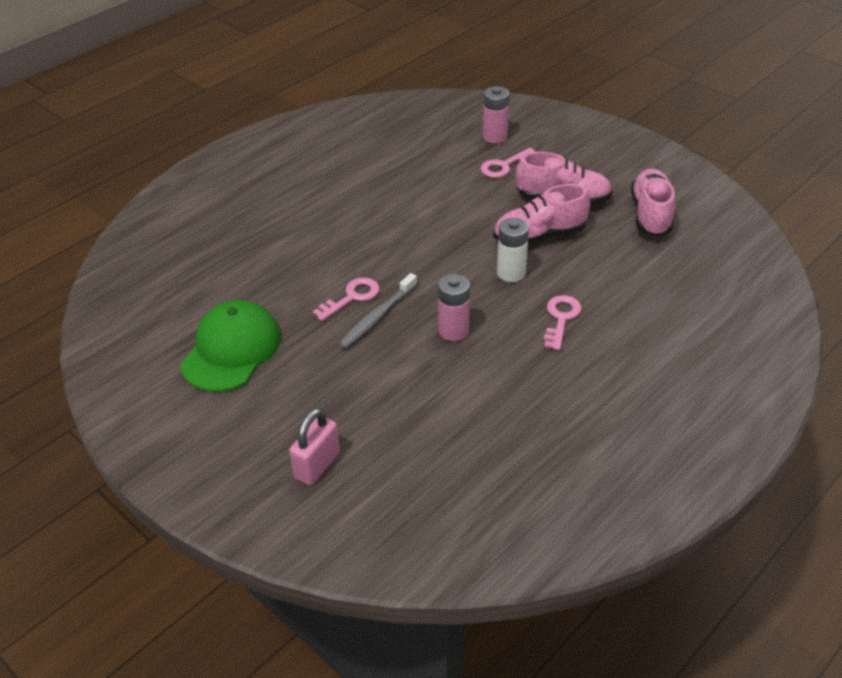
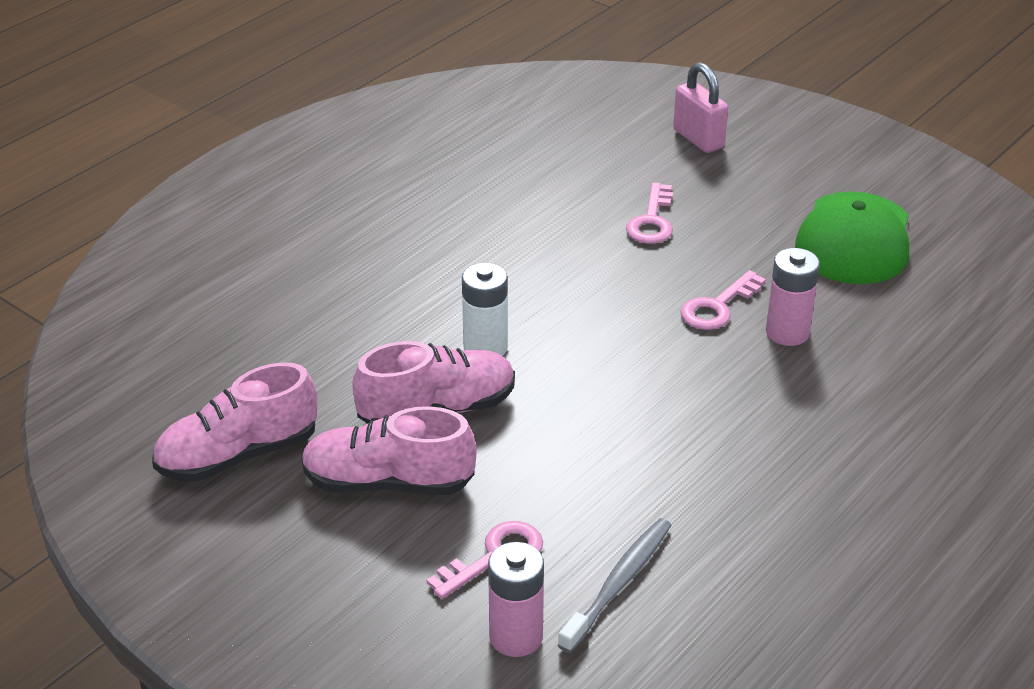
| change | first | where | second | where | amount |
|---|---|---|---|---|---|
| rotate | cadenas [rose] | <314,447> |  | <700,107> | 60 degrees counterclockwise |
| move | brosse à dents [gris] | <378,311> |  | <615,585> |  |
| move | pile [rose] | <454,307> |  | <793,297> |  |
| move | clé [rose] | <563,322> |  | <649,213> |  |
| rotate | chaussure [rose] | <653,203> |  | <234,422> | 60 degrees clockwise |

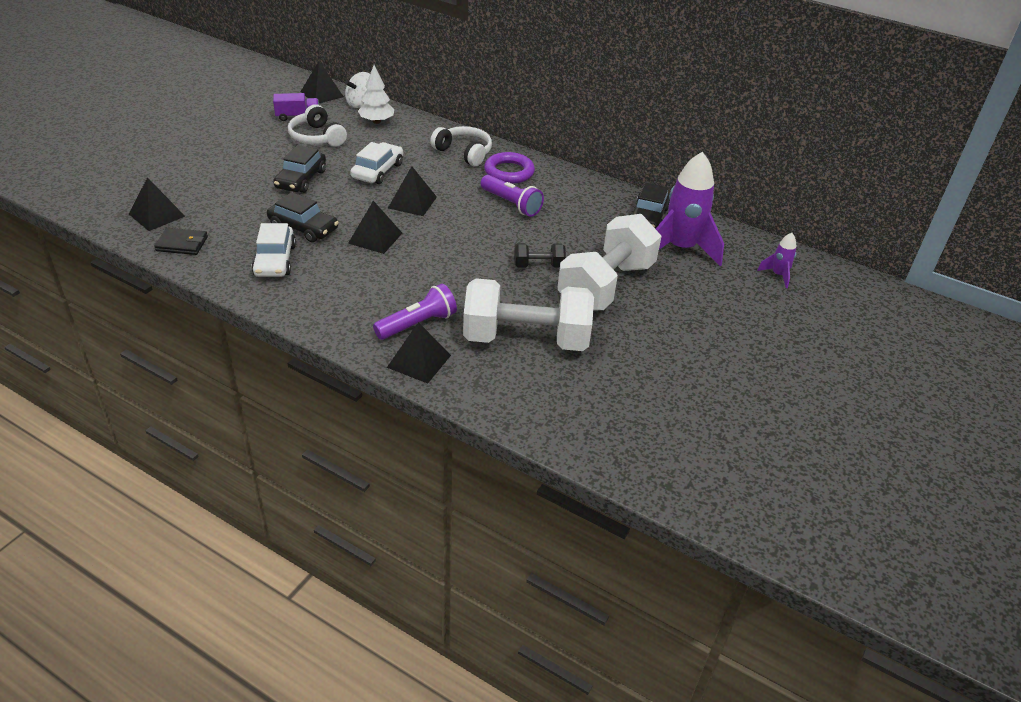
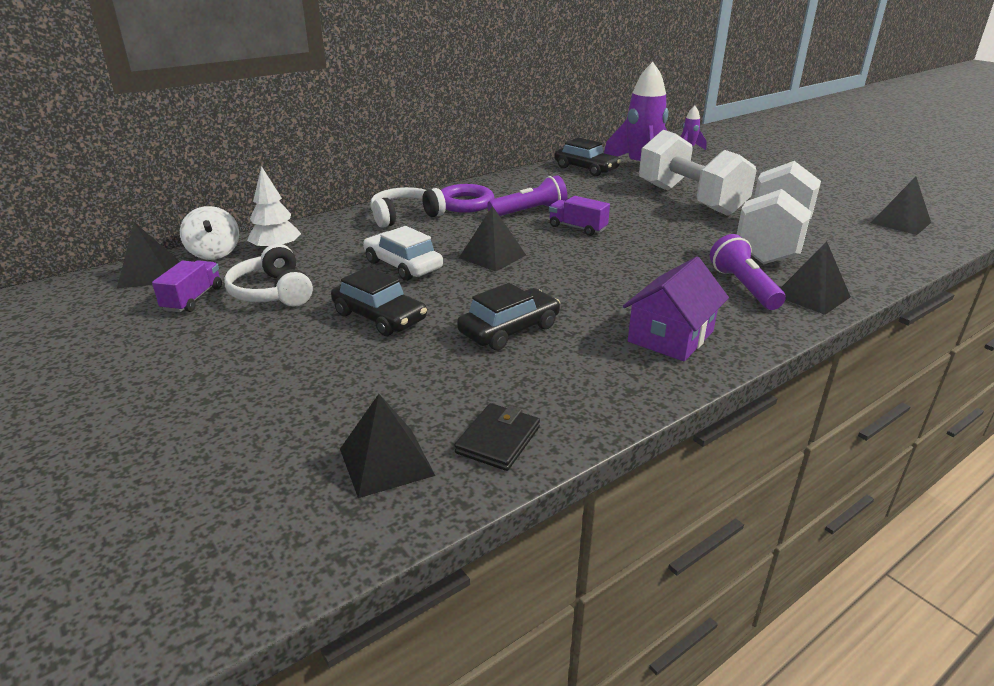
| change | first | where | second | where | amount |
|---|---|---|---|---|---|
| delete | voiture [blanc] | <273,250> |  |  |  |
| rotate | casque audio [blanc] | <317,125> |  | <268,275> | 75 degrees clockwise |
| move | pyramide [noir] | <375,227> |  | <901,206> |  |
| delete | haltère [noir] | <540,255> |  |  |  |
| insert |  |  | camion [violet] | <579,216> |  |
| insert |  |  | maison [violet] | <676,309> |  |

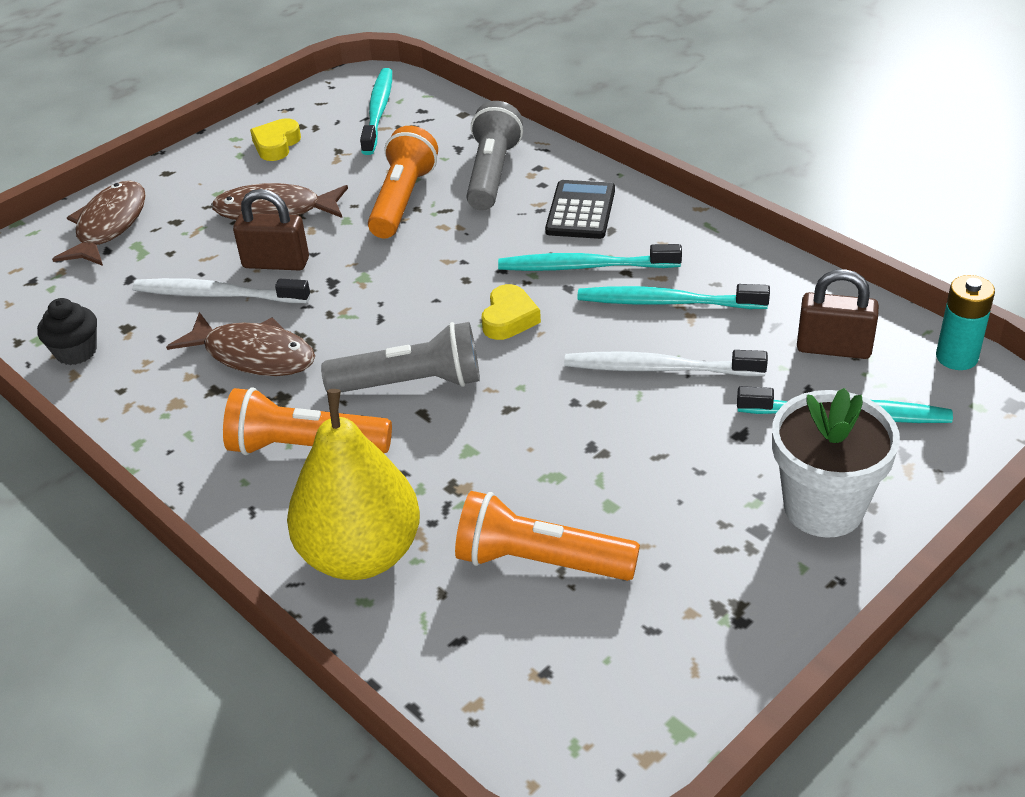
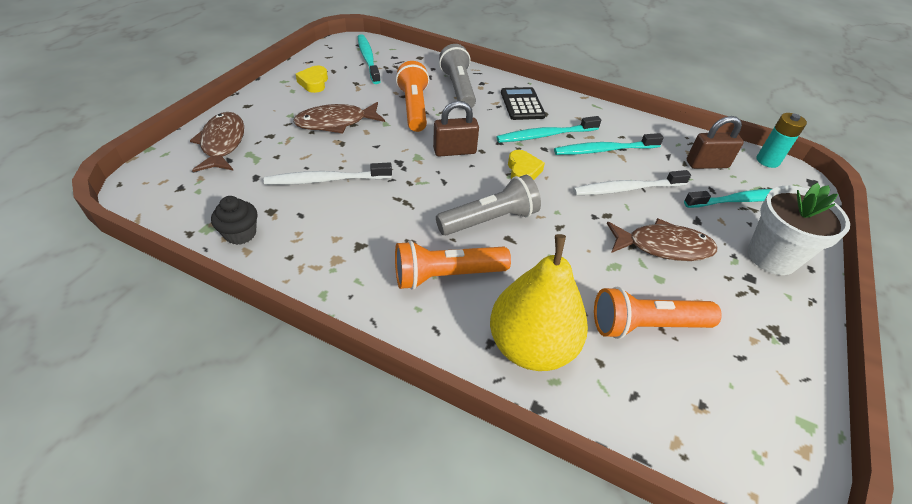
| change | first | where | second | where | amount |
|---|---|---|---|---|---|
| move | poisson [marron] | <240,344> |  | <662,239> |  |
| move | cadenas [marron] | <271,229> |  | <456,129> |  |

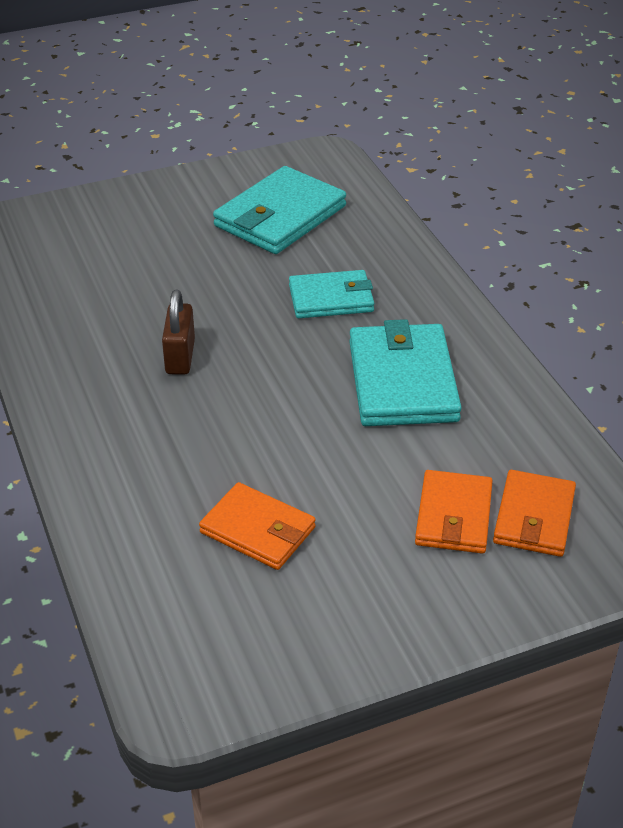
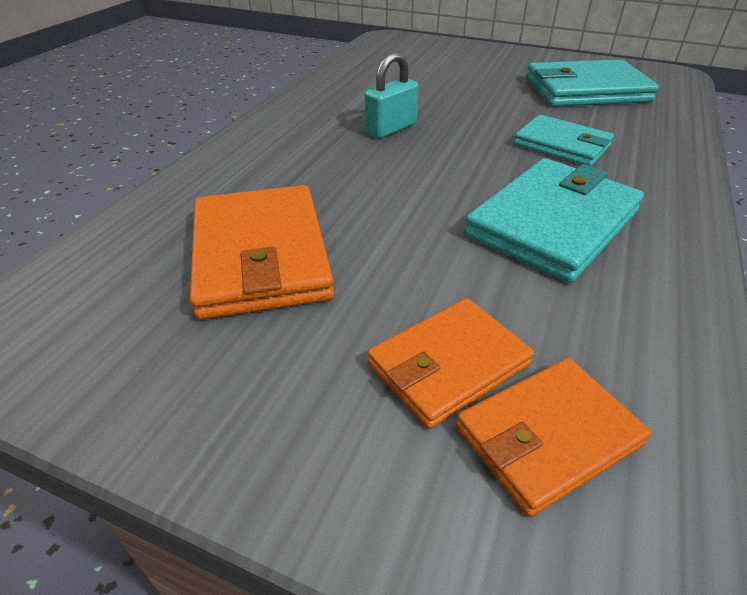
| change | first | where | second | where | amount |
|---|---|---|---|---|---|
| recolor | cadenas [marron] | <178,332> | cadenas [turquoise] | <392,95> |  |
| resize | portefeuille [orange] | <257,526> |  | <262,252> | x1.56 |

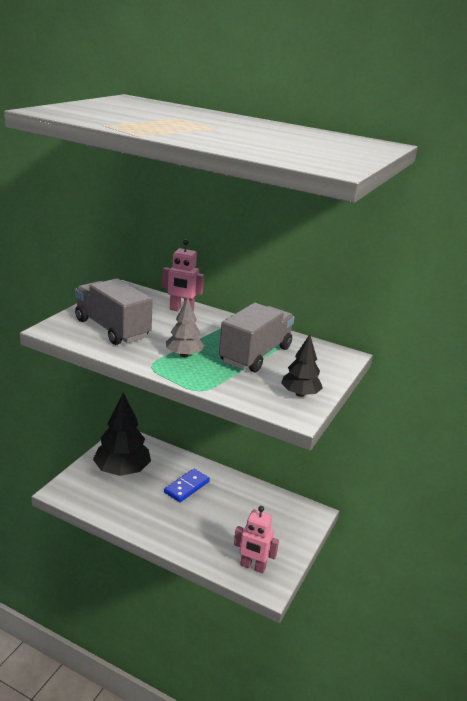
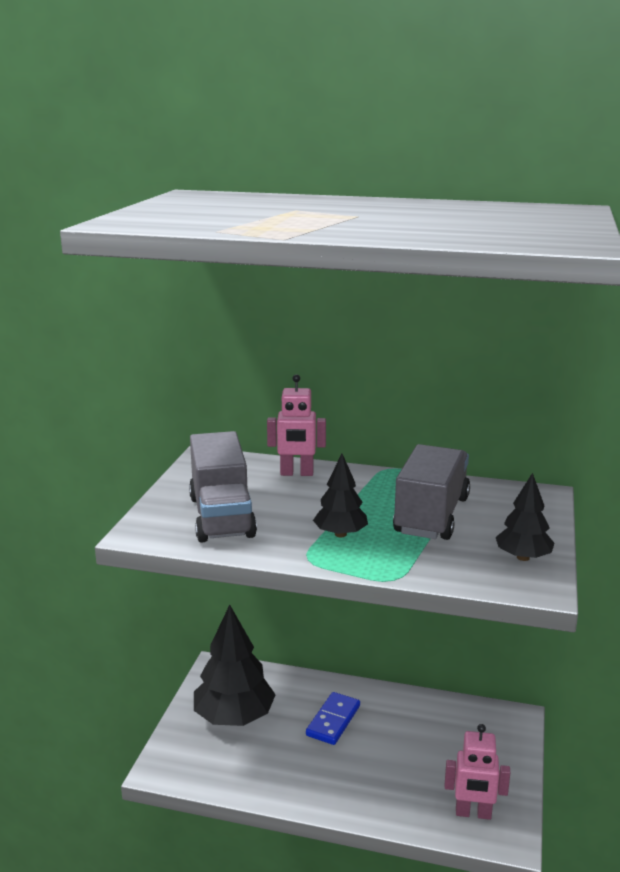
| change | first | where | second | where | amount |
|---|---|---|---|---|---|
| rotate | camion [gris] | <114,311> |  | <223,487> | 135 degrees counterclockwise |
| recolor | arbre [gris] | <185,327> | arbre [noir] | <340,495> |  |

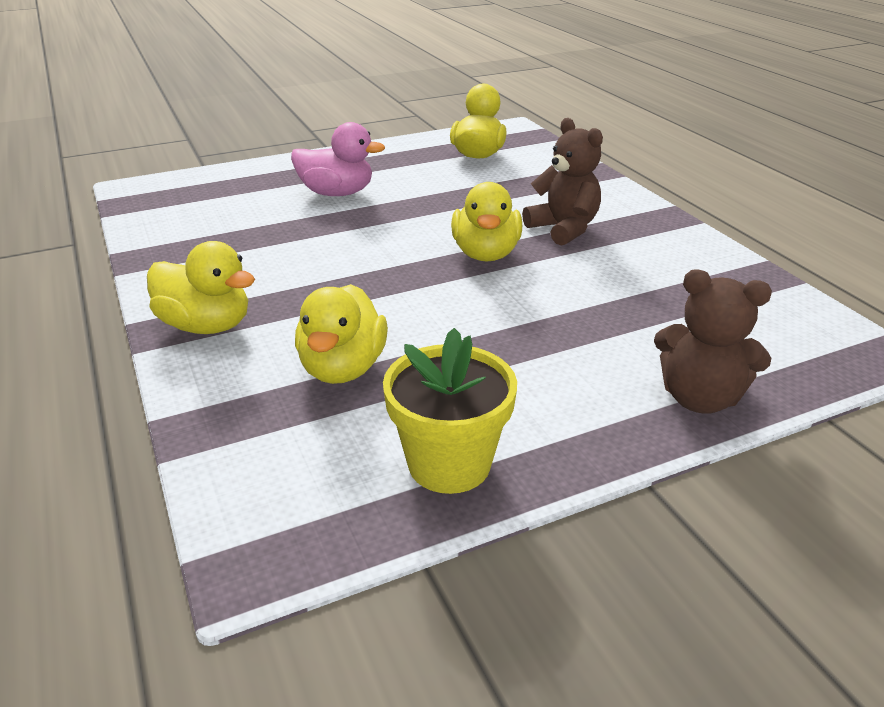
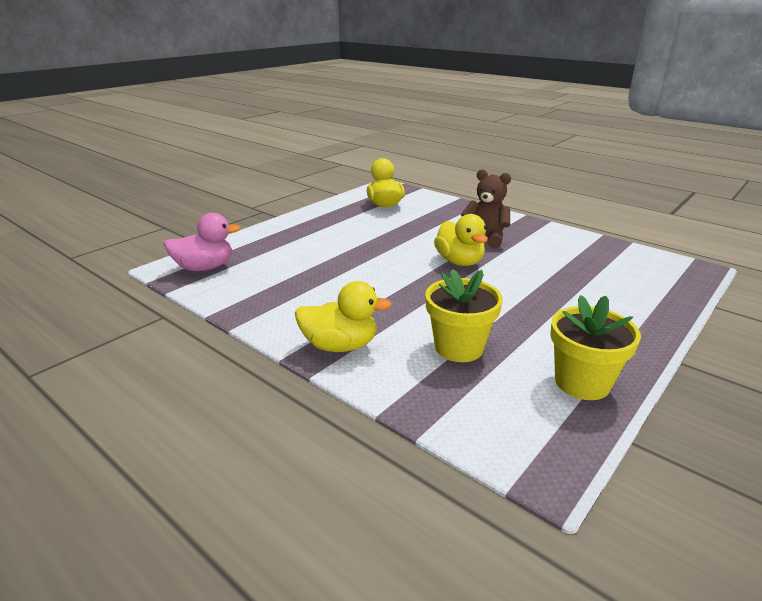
| change | first | where | second | where | amount |
|---|---|---|---|---|---|
| move | canard [rose] | <338,159> |  | <202,242> |  |
| replace | canard [jaune] | <341,334> | pot de fleurs [jaune] | <464,315> |  |
| delete | ours en peluche [marron] | <713,341> |  |  |  |

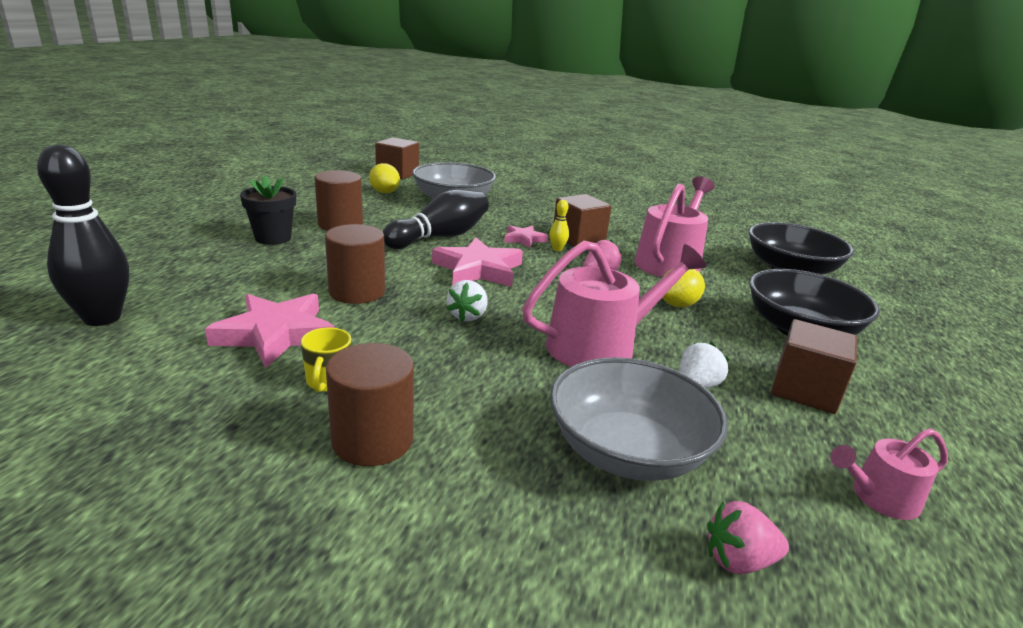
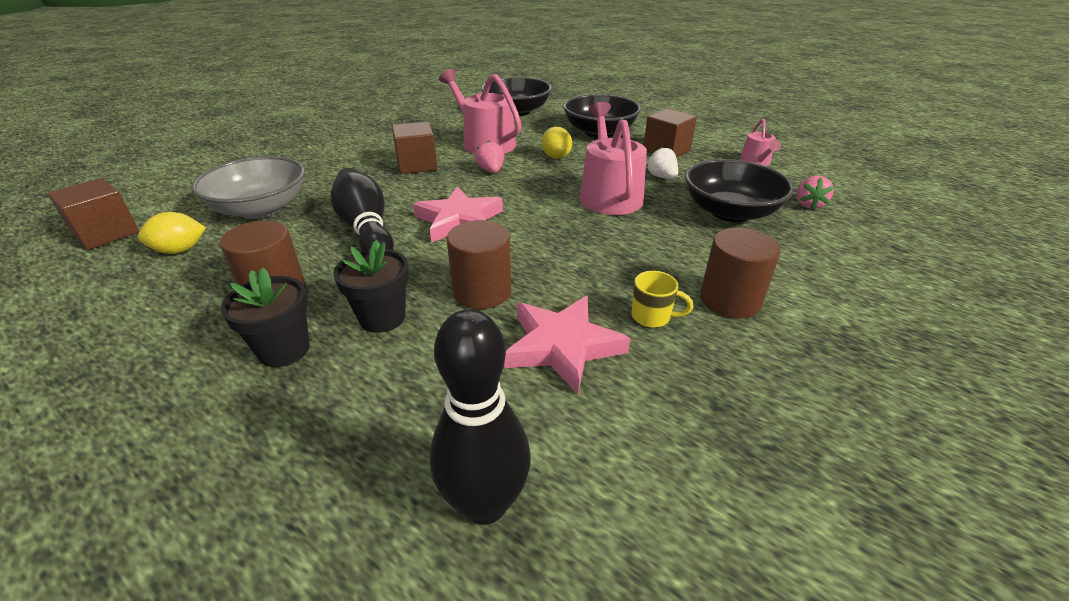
| change | first | where | second | where | amount |
|---|---|---|---|---|---|
| delete | fraise [blanc] | <467,300> |  |  |  |
| delete | étoile [rose] | <526,237> |  |  |  |
| delete | quille [jaune] | <559,225> |  |  |  |
| recolor | bol [gris] | <639,419> | bol [noir] | <739,190> |  |
| insert |  |  | pot de fleurs [noir] | <371,286> |  |

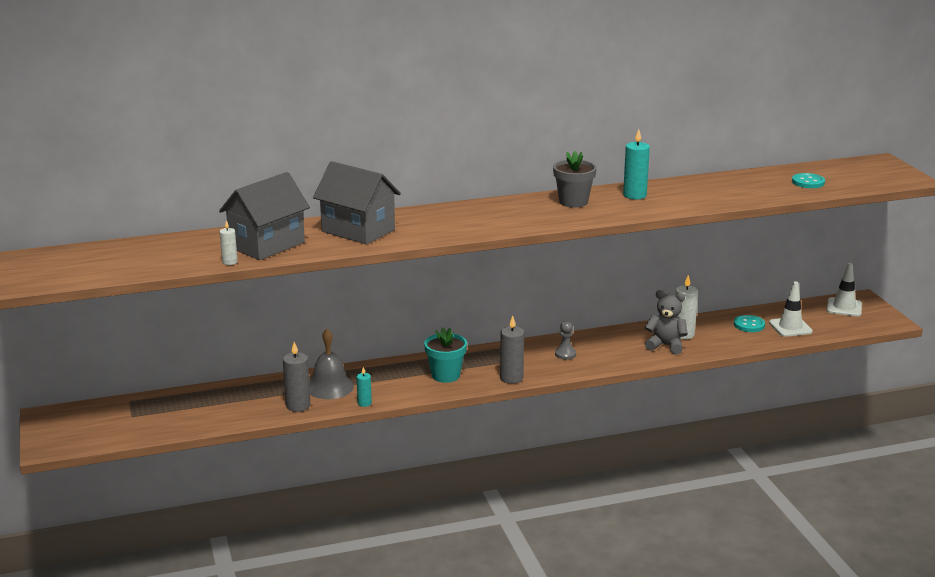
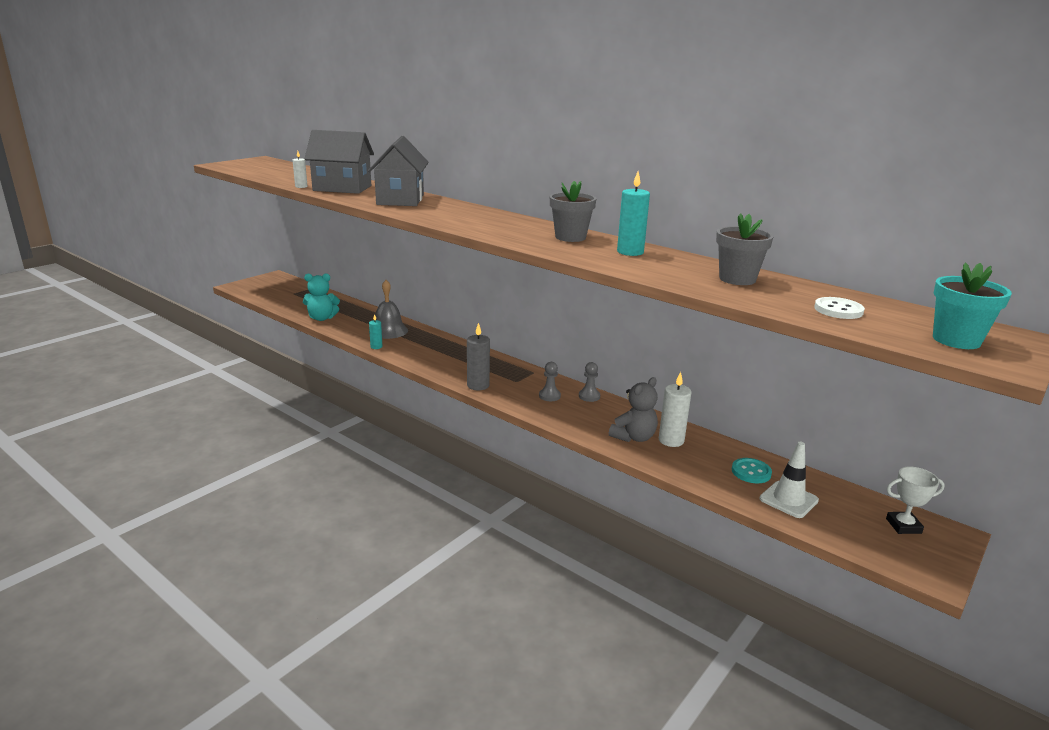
| change | first | where | second | where | amount |
|---|---|---|---|---|---|
| delete | bougie [gris] | <296,377> |  |  |  |
| move | pot de fleurs [turquoise] | <445,355> |  | <972,305> |  |
| rotate | ours en peluche [gris] | <666,322> |  | <633,409> | 60 degrees clockwise |
| recolor | bouton [turquoise] | <808,180> | bouton [blanc] | <839,308> |  |
| replace | cône de chantier [blanc] | <844,289> | trophée [blanc] | <915,500> |  |
| insert |  |  | ours en peluche [turquoise] | <321,297> |  |
| insert |  |  | pion [gris] | <589,382> |  |
| insert |  |  | pot de fleurs [gris] | <745,249> |  |

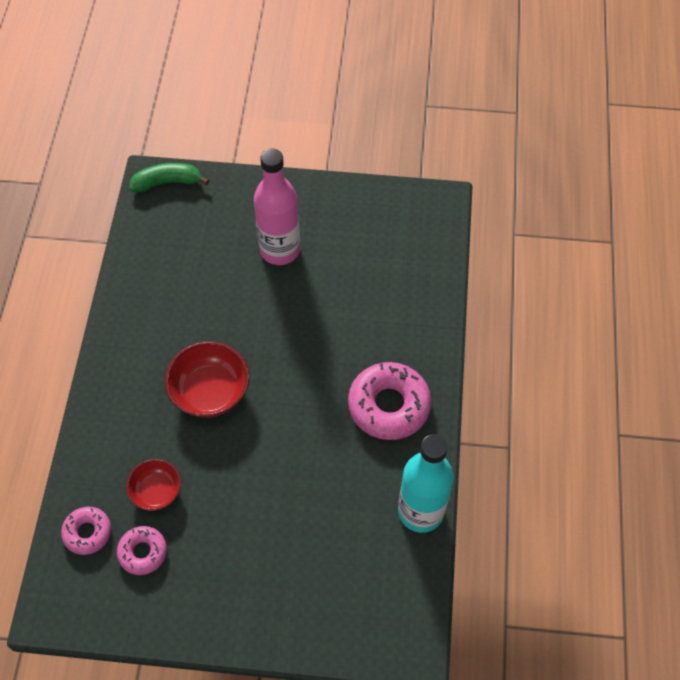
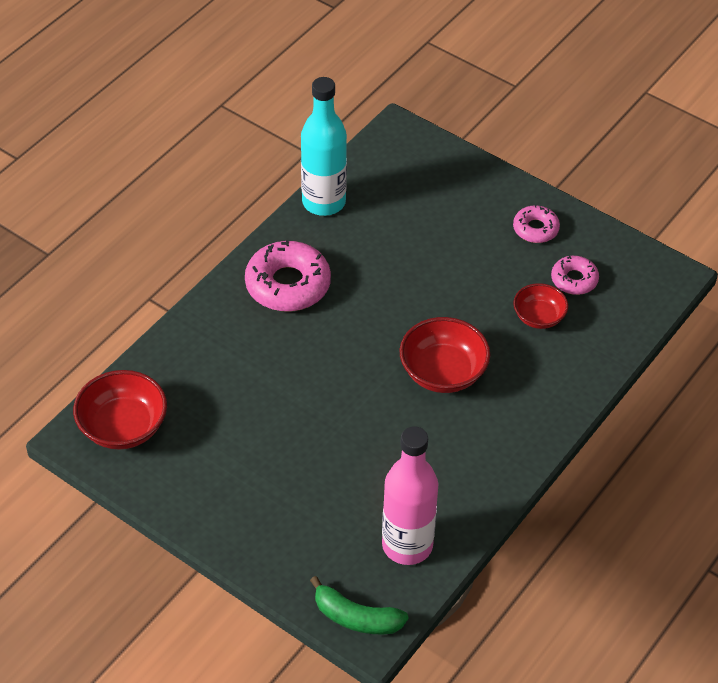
| change | first | where | second | where | amount |
|---|---|---|---|---|---|
| move | beignet [rose] | <86,531> |  | <536,223> |  |
| move | bouteille [rose] | <277,207> |  | <410,495> |  |
| insert |  |  | bol [rouge] | <120,409> |  |

